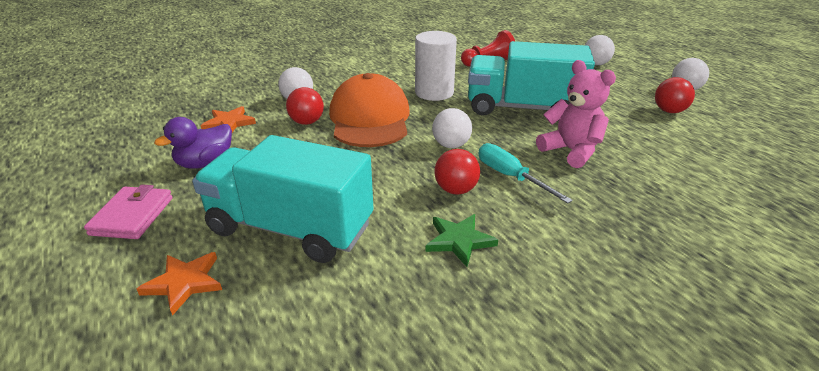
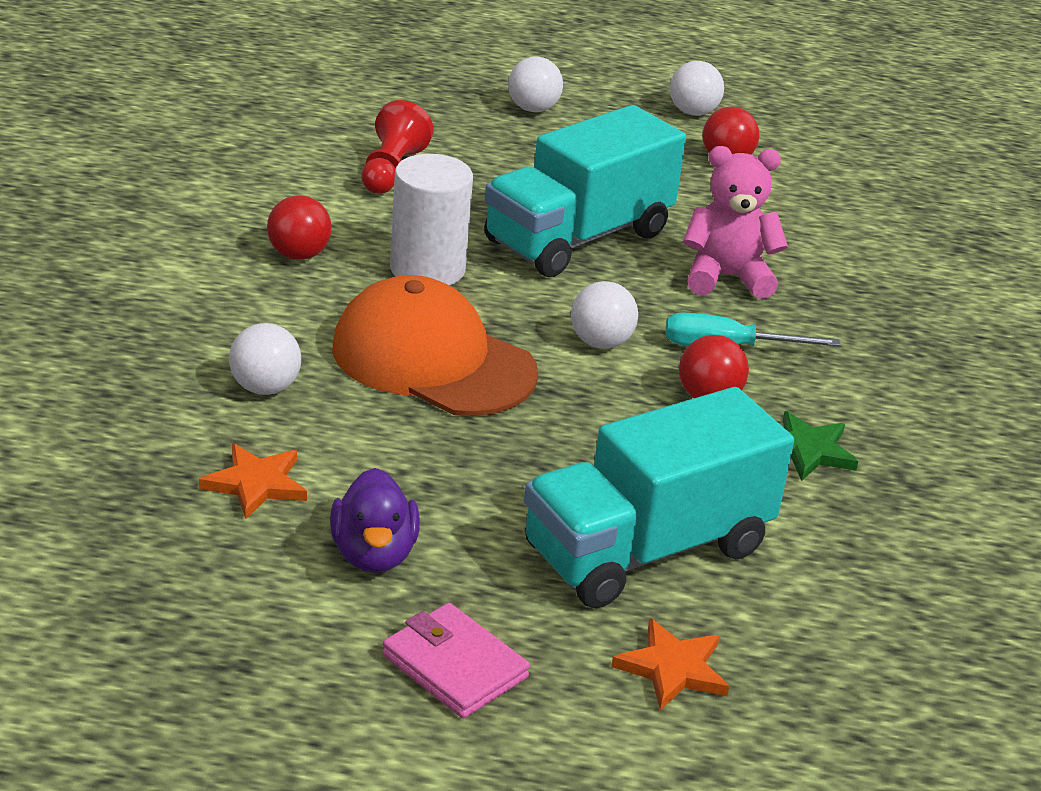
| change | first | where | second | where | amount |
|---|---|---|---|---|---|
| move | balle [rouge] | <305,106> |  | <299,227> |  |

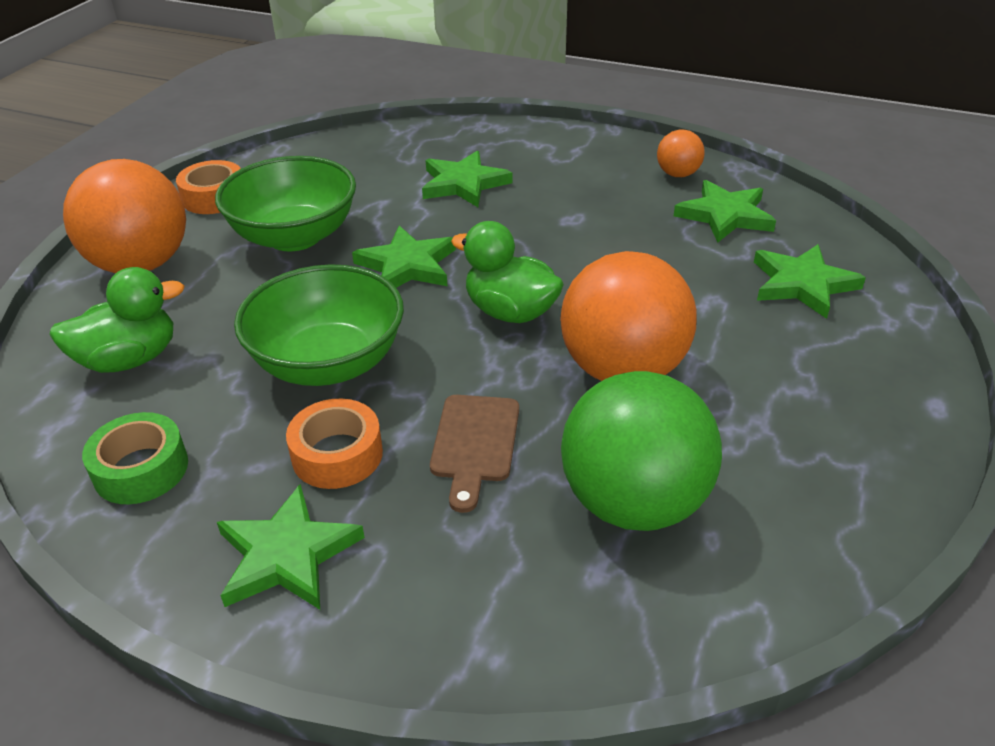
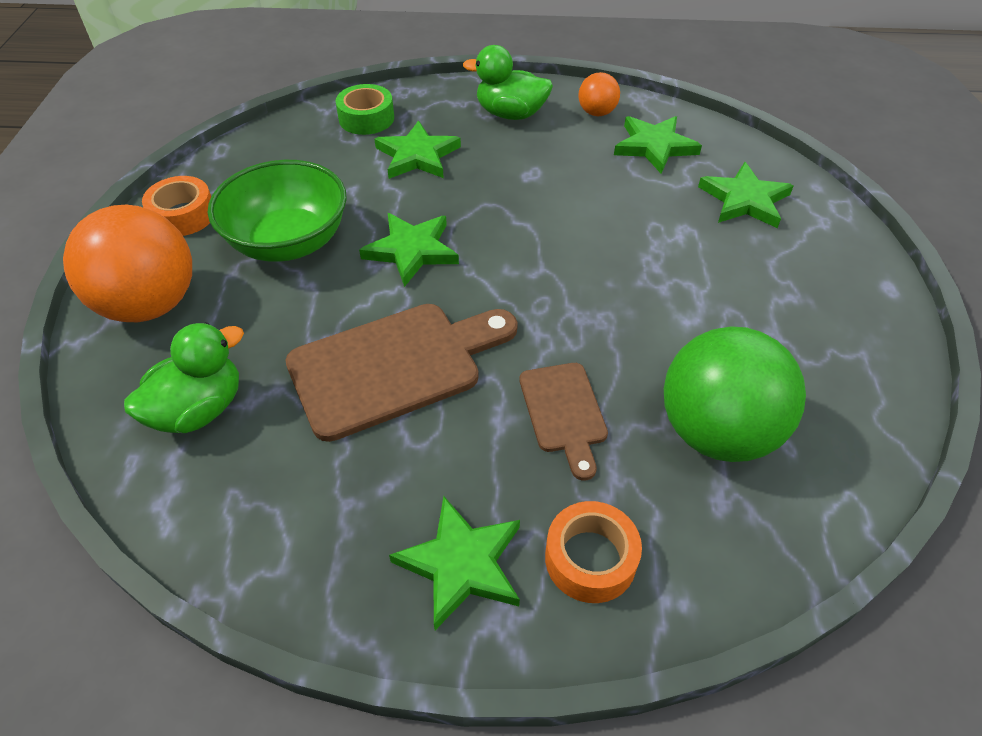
| change | first | where | second | where | amount |
|---|---|---|---|---|---|
| move | ruban adhésif [vert] | <135,458> |  | <365,109> |  |
| replace | bol [vert] | <319,325> | planche à découper [marron] | <401,373> |  |
| move | ruban adhésif [orange] | <334,444> |  | <593,552> |  |
| move | canard [vert] | <507,272> |  | <508,82> |  |
| delete | balle [orange] | <628,316> |  |  |  |

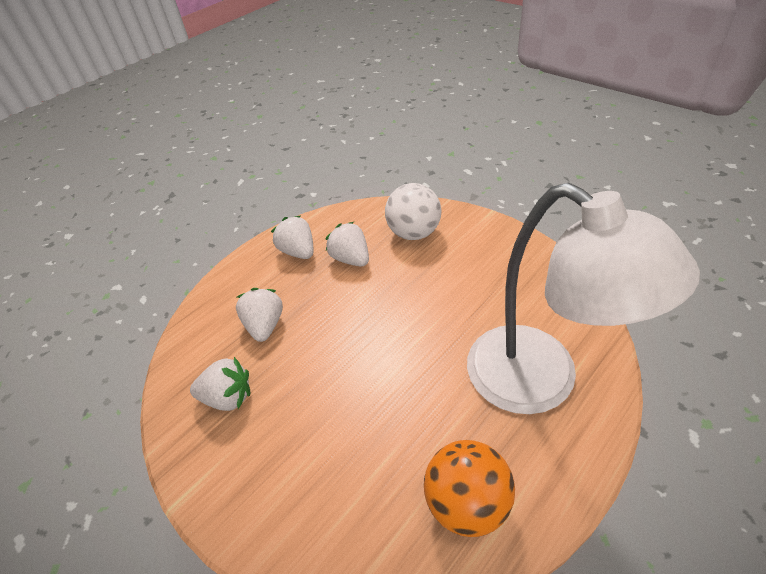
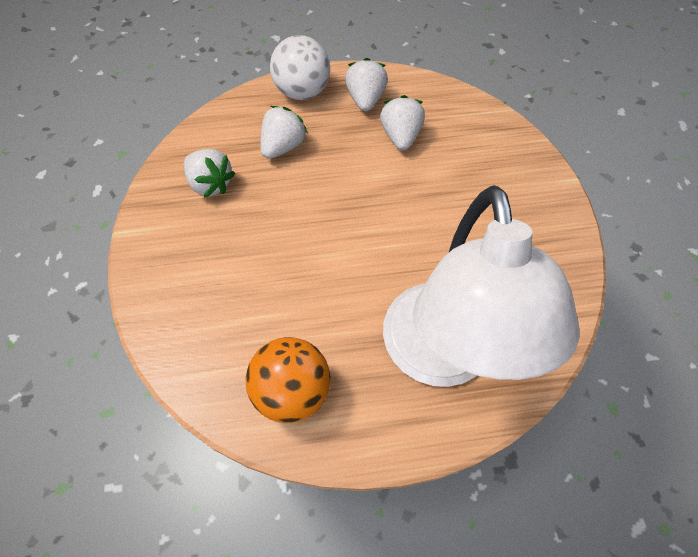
| change | first | where | second | where | amount |
|---|---|---|---|---|---|
| move | balle [blanc] | <413,211> |  | <300,67> |  |

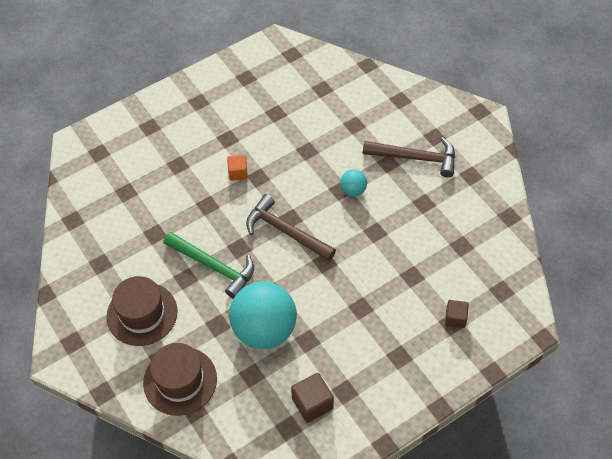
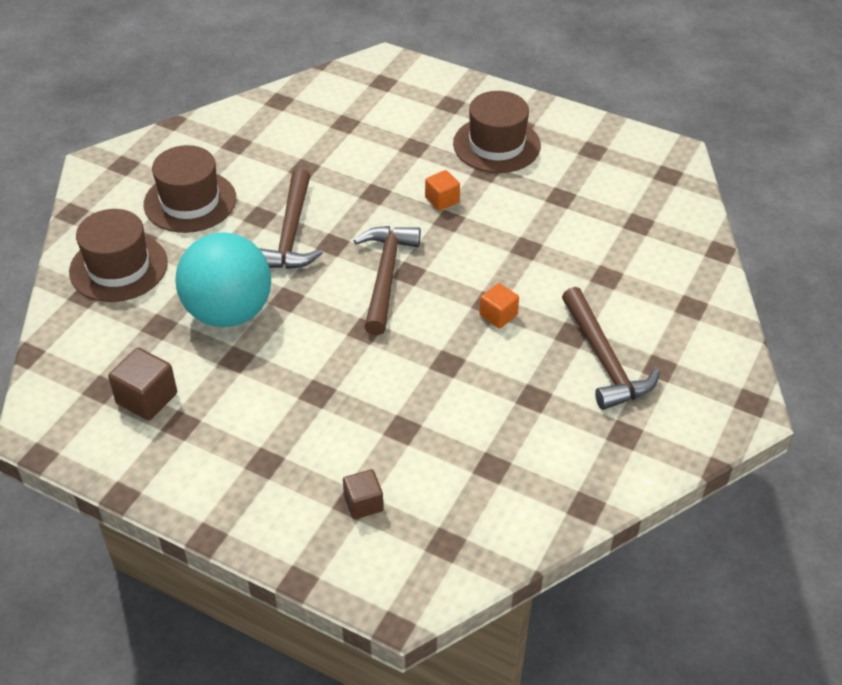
| change | first | where | second | where | amount |
|---|---|---|---|---|---|
| recolor | marteau [vert] | <209,265> | marteau [marron] | <291,218> |  |
| replace | balle [turquoise] | <353,182> | cube [orange] | <499,306> |  |
| insert |  |  | chapeau [marron] | <497,132> |  |

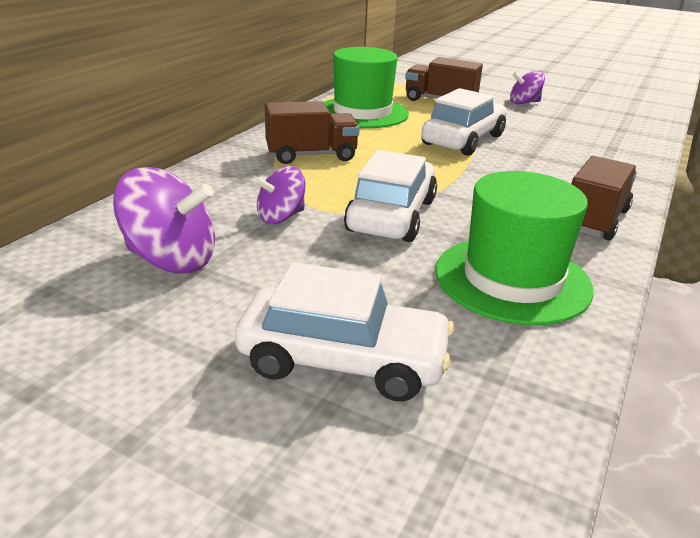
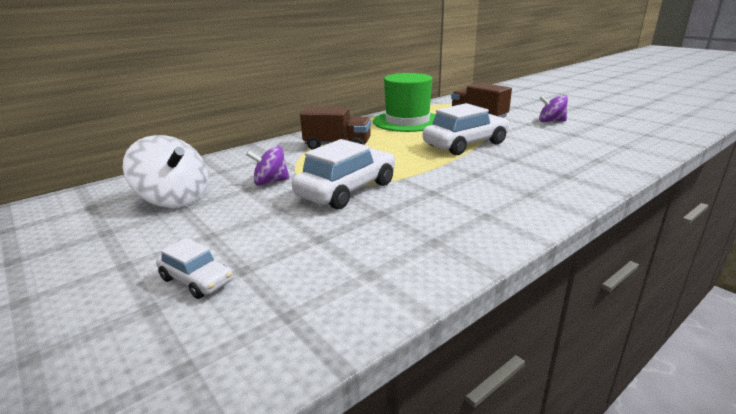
| change | first | where | second | where | amount |
|---|---|---|---|---|---|
| recolor | toupie [violet] | <164,220> | toupie [blanc] | <165,171> |  |
| resize | voiture [blanc] | <344,331> |  | <194,268> | x0.53 |
| delete | chapeau [vert] | <515,248> |  |  |  |
| delete | camion [marron] | <604,198> |  |  |  |

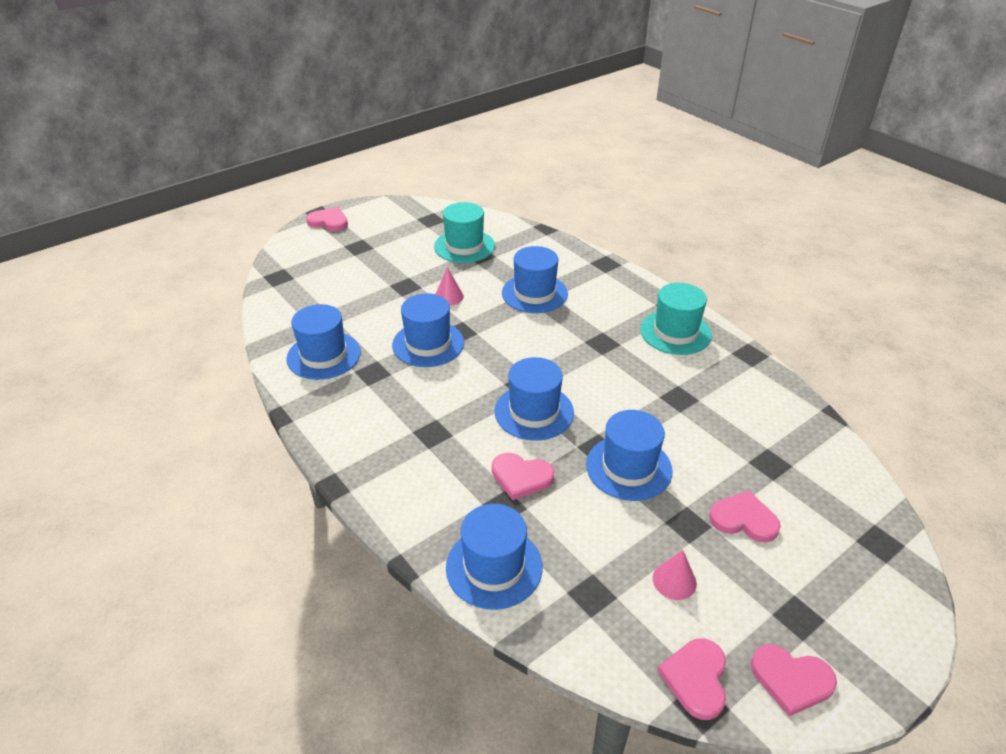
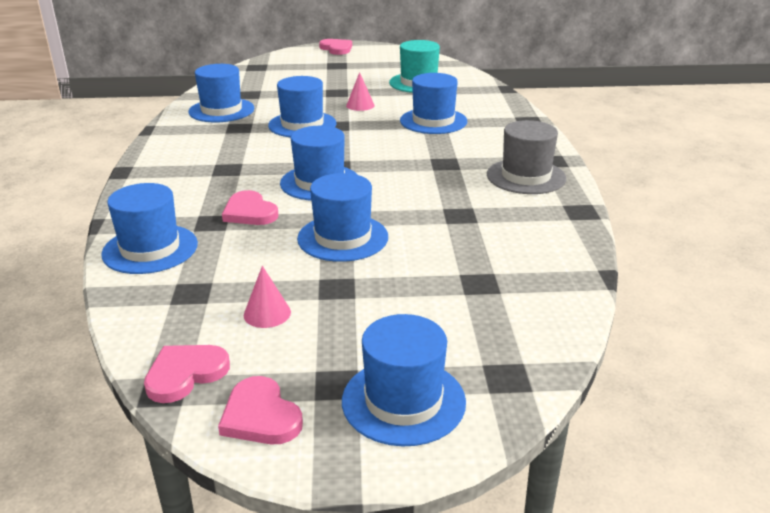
| change | first | where | second | where | amount |
|---|---|---|---|---|---|
| recolor | chapeau [turquoise] | <676,319> | chapeau [gris] | <526,157> |  |
| delete | cœur [rose] | <745,516> |  |  |  |
| insert |  |  | chapeau [bleu] | <404,380> |  |

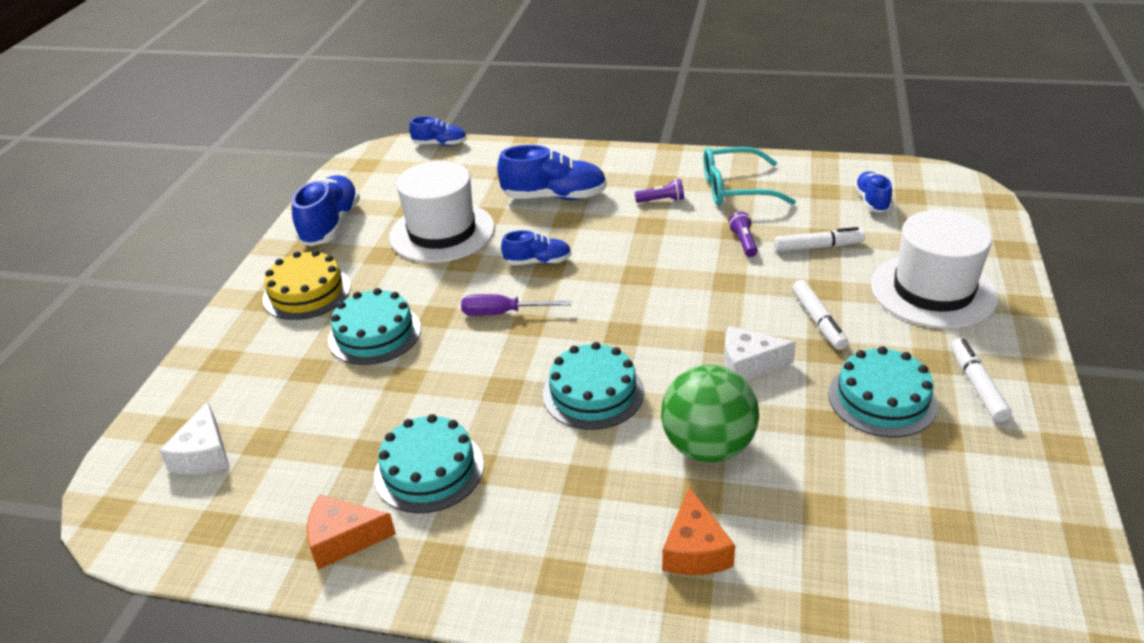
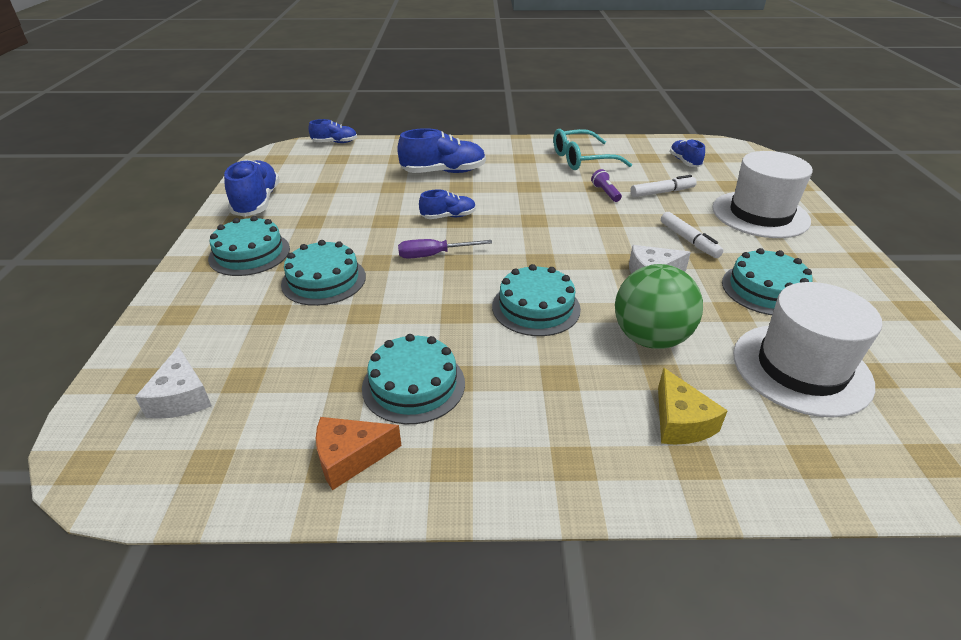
| change | first | where | second | where | amount |
|---|---|---|---|---|---|
| recolor | gâteau [jaune] | <306,285> | gâteau [turquoise] | <249,246> |  |
| move | chapeau [blanc] | <442,212> |  | <807,349> |  |
| delete | lampe de poche [violet] | <659,191> |  |  |  |
| recolor | fromage [orange] | <698,531> | fromage [jaune] | <693,406> |  |
| delete | feutre [blanc] | <981,380> |  |  |  |

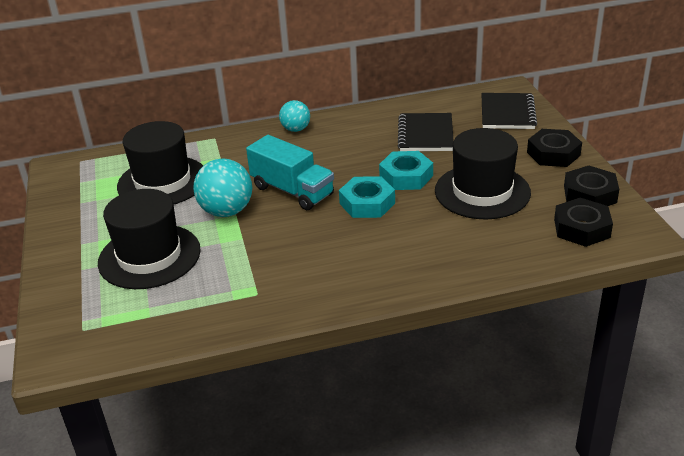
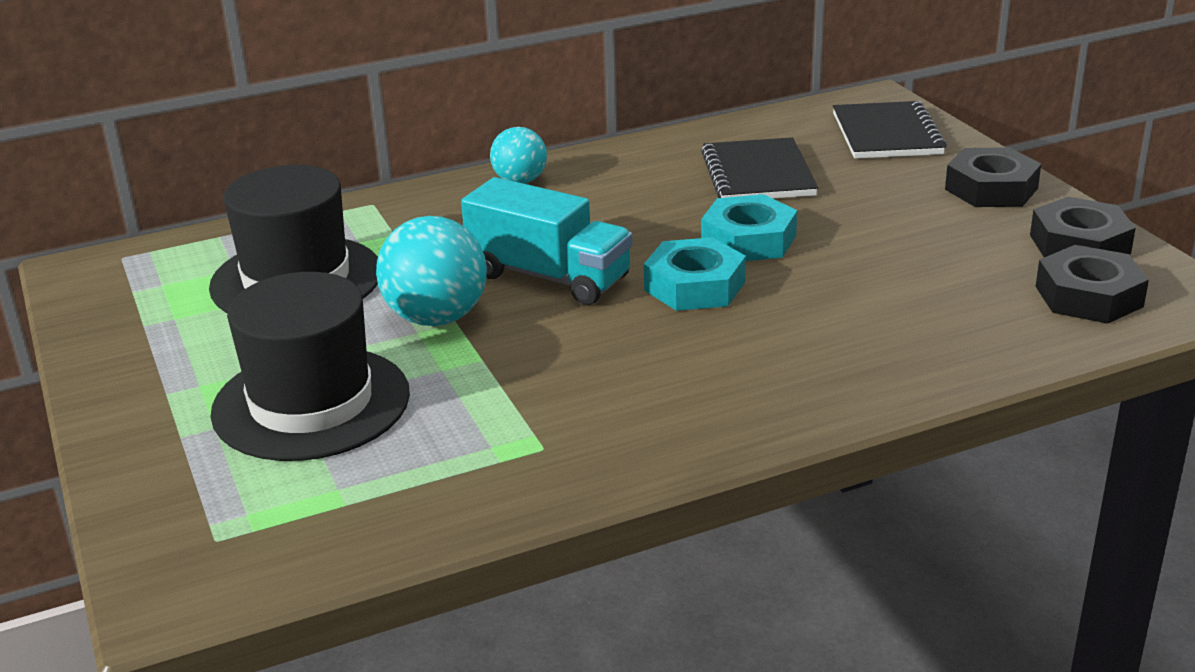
| change | first | where | second | where | amount |
|---|---|---|---|---|---|
| delete | chapeau [noir] | <483,173> |  |  |  |

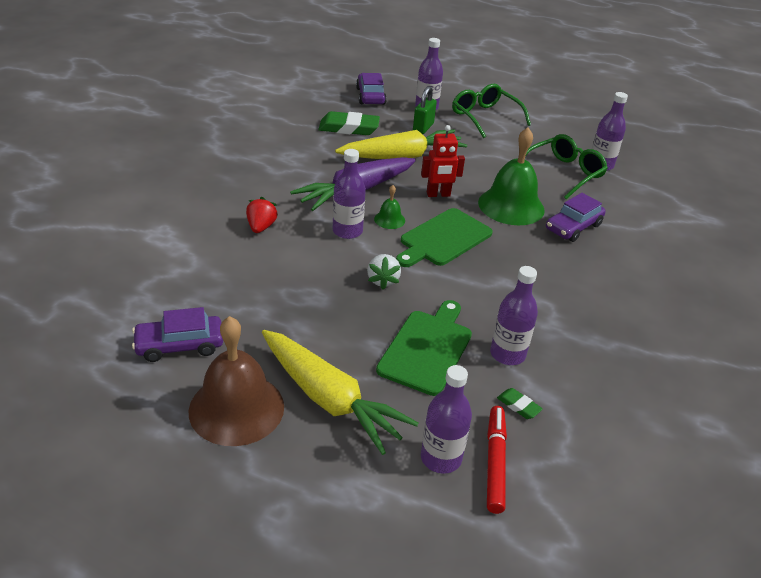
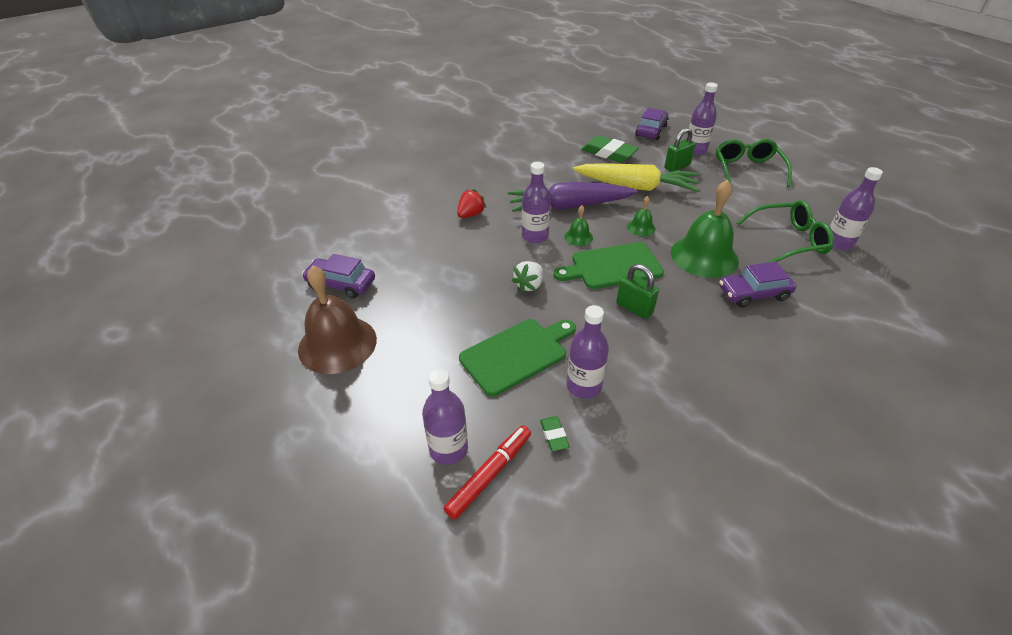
| change | first | where | second | where | amount |
|---|---|---|---|---|---|
| delete | carotte [jaune] | <340,392> |  |  |  |
| replace | robot [rouge] | <443,161> | cloche [vert] | <641,216> |  |
| insert |  |  | cadenas [vert] | <637,291> |  |

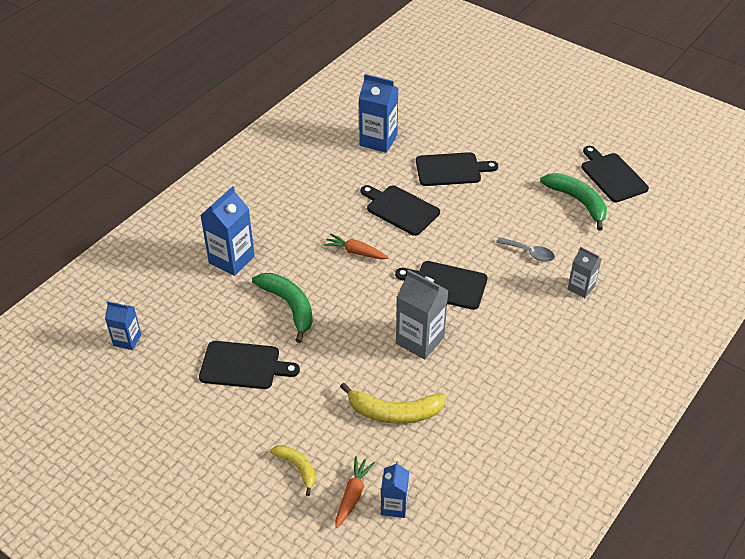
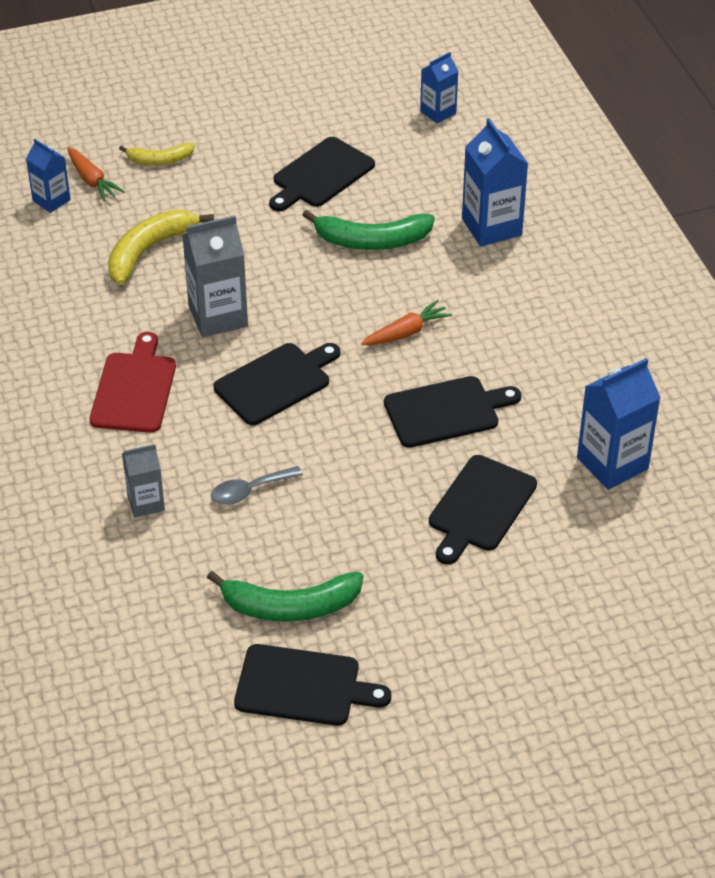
| change | first | where | second | where | amount |
|---|---|---|---|---|---|
| insert |  |  | planche à découper [rouge] | <132,382> |  |

